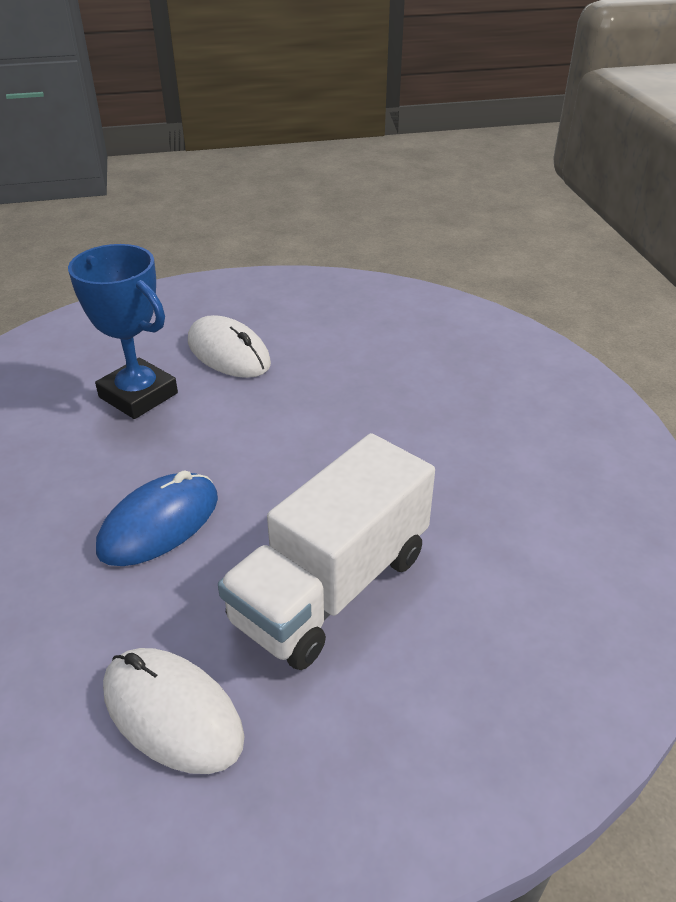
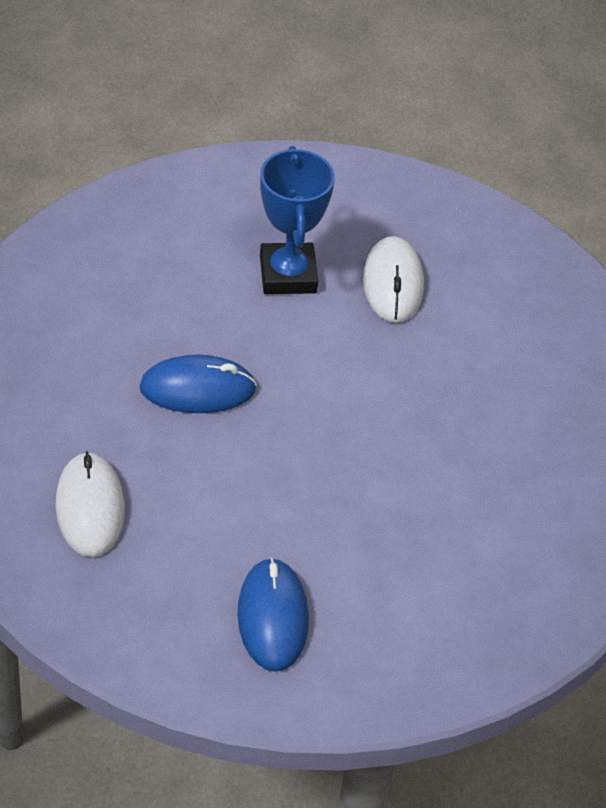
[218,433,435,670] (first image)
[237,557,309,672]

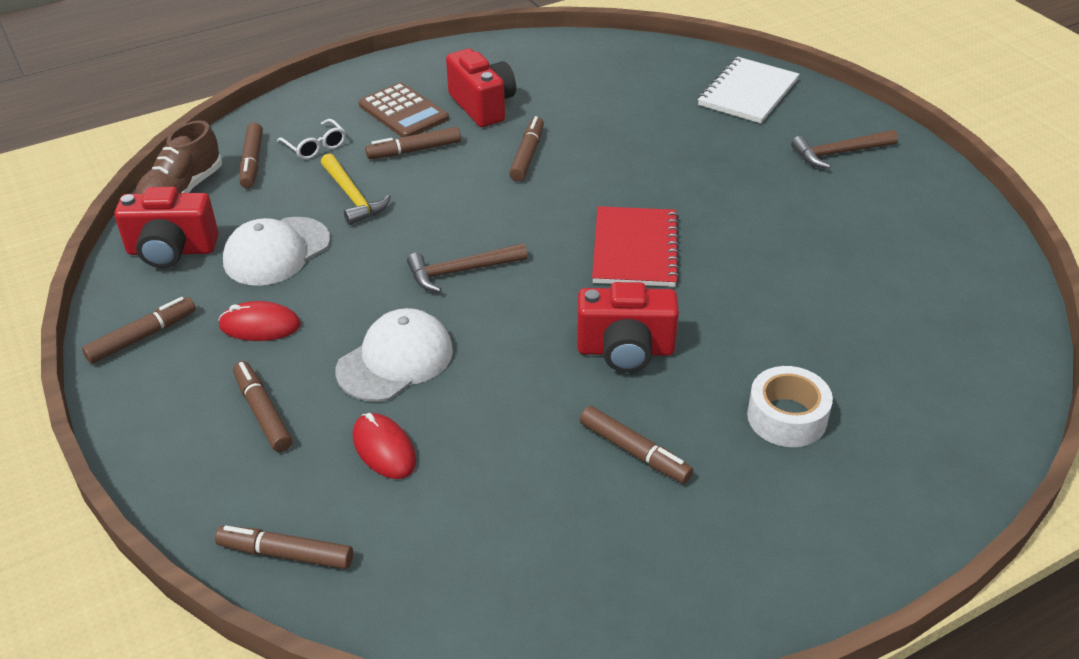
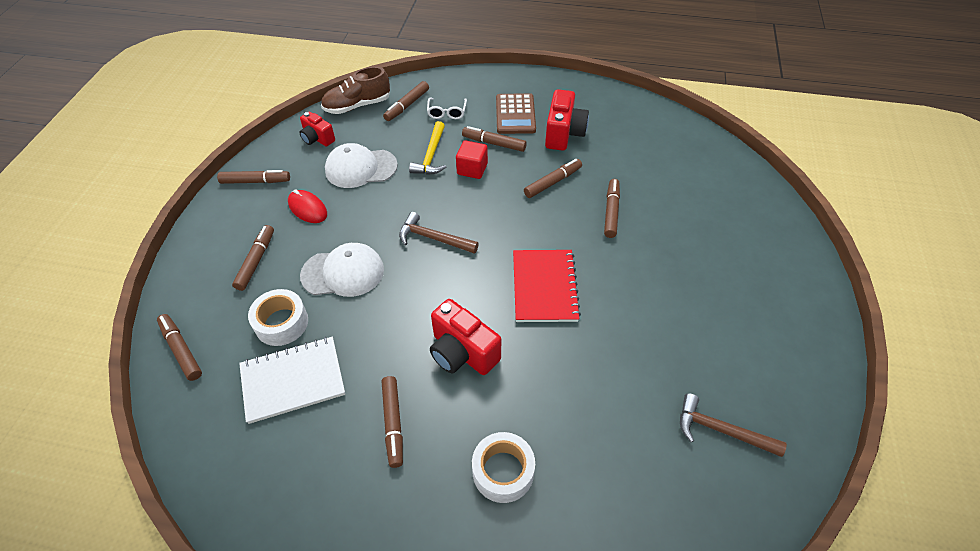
[456,140,488,179]
[604,179,620,238]
[239,337,345,424]
[680,393,787,457]
[248,289,308,346]
[513,250,581,322]
[299,112,335,147]

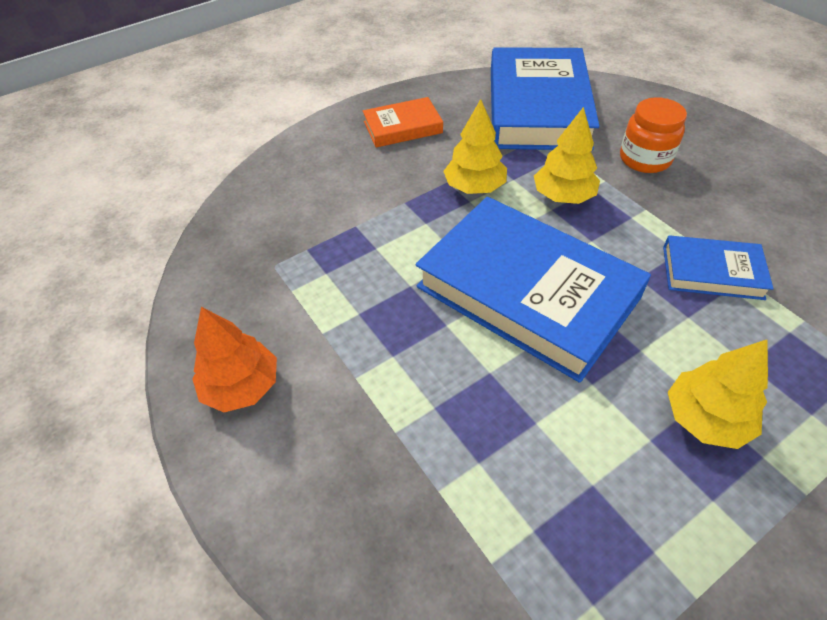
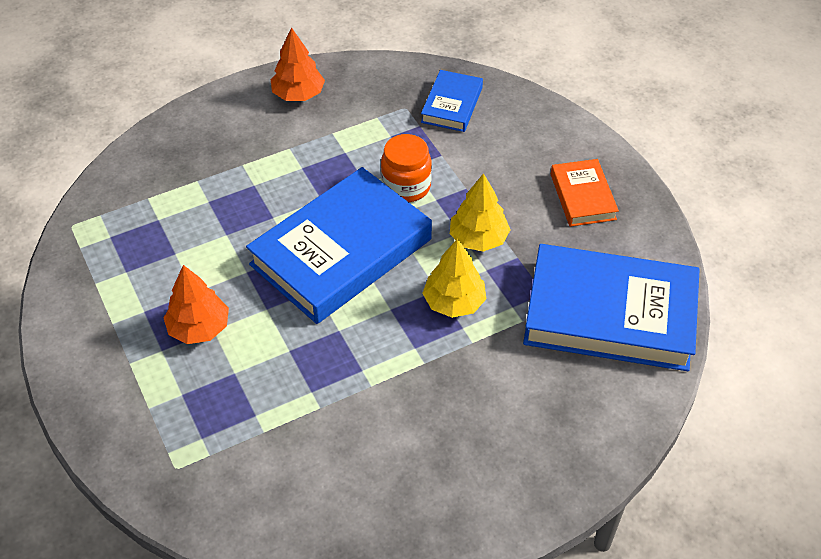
[381,134,432,202]
[421,70,483,132]
[164,265,229,344]

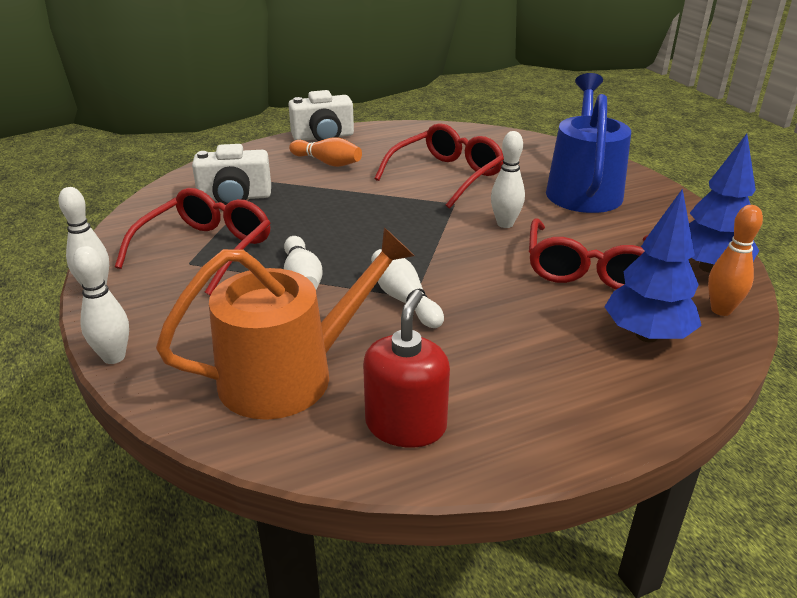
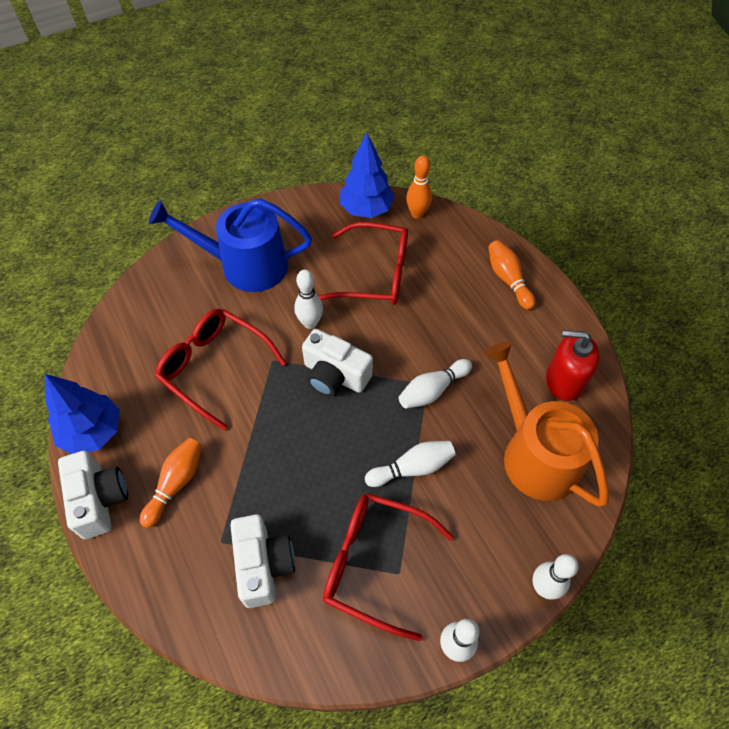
[302,329,373,397]
[488,240,535,310]
[45,374,120,454]

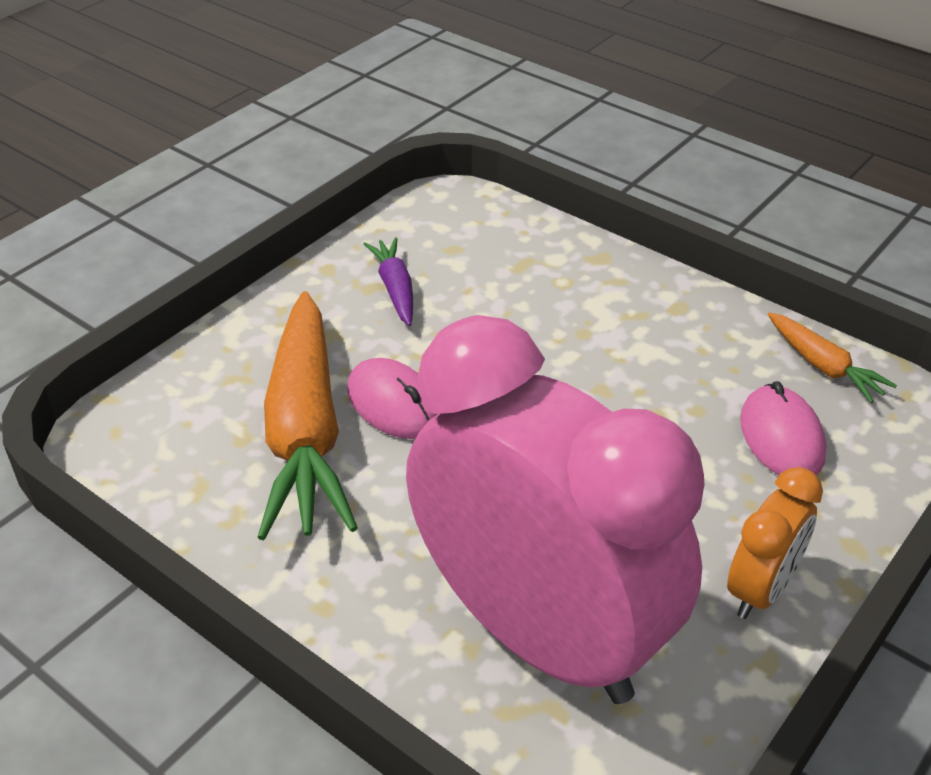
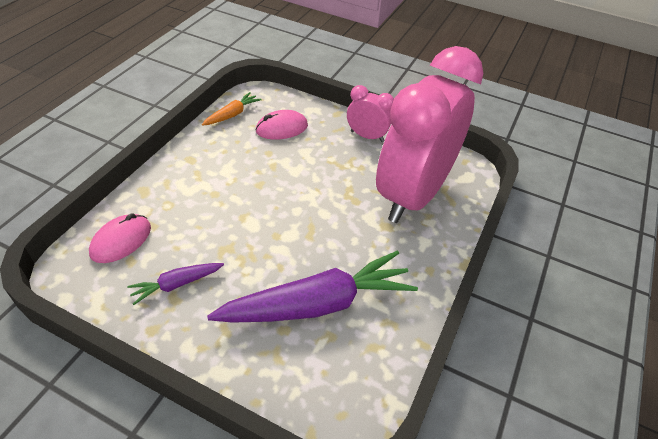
[89,213,151,263]
[207,251,418,323]
[347,85,394,142]

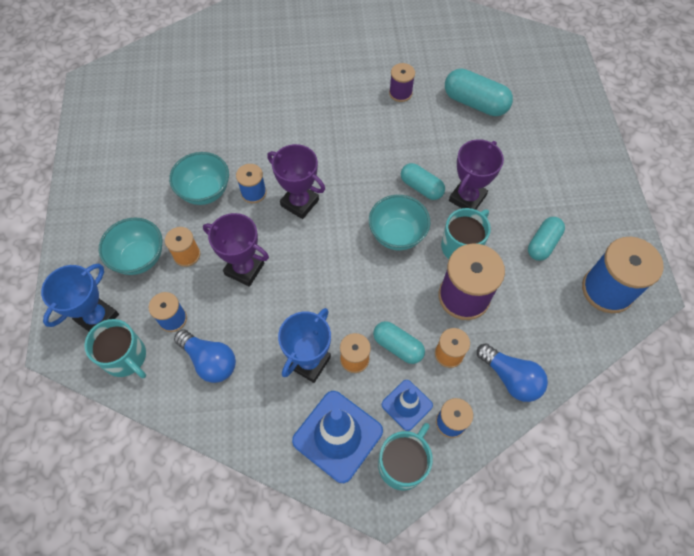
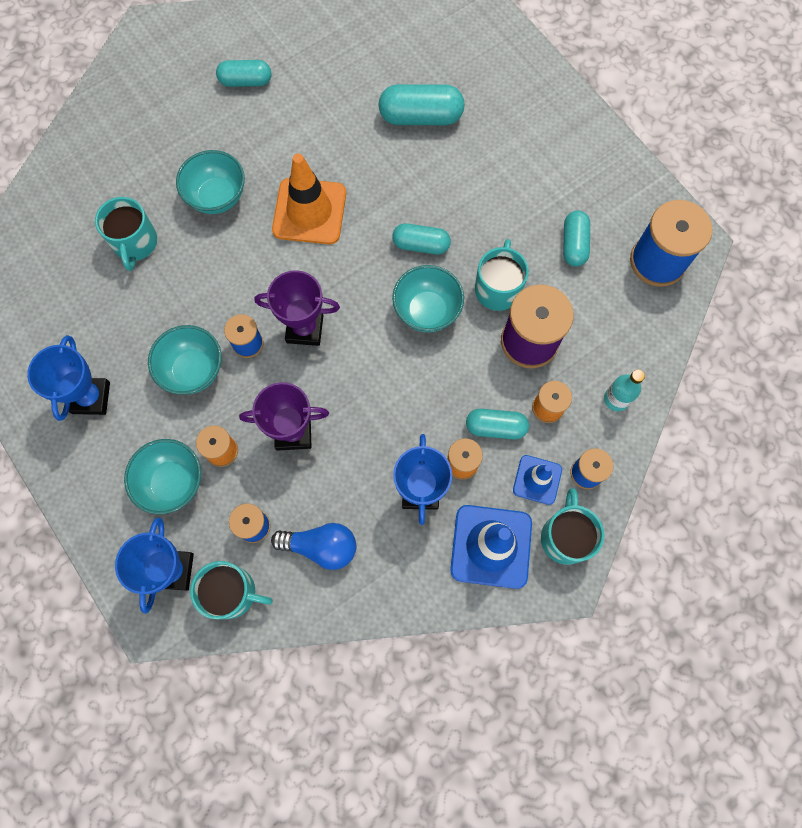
[389,63,415,102] (first image)
[449,139,504,210] (first image)
[27,335,110,421]
[95,197,157,271]
[176,150,245,214]
[216,60,271,87]
[272,154,346,244]
[604,370,645,411]

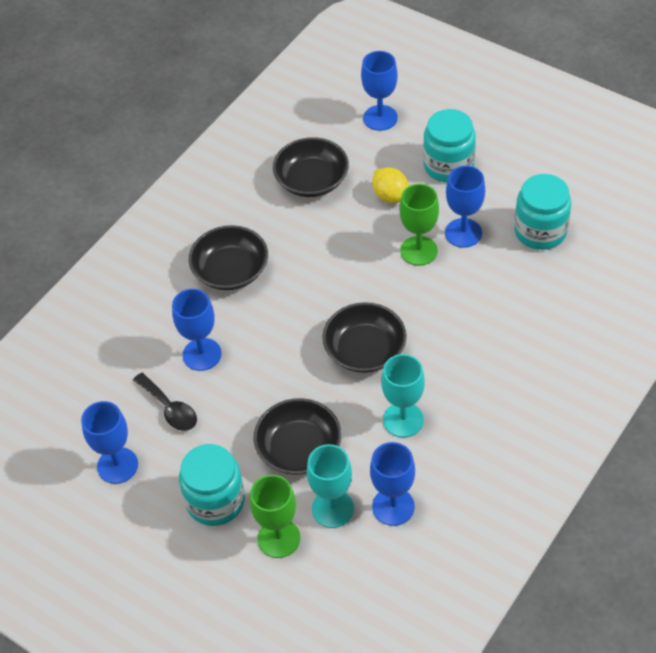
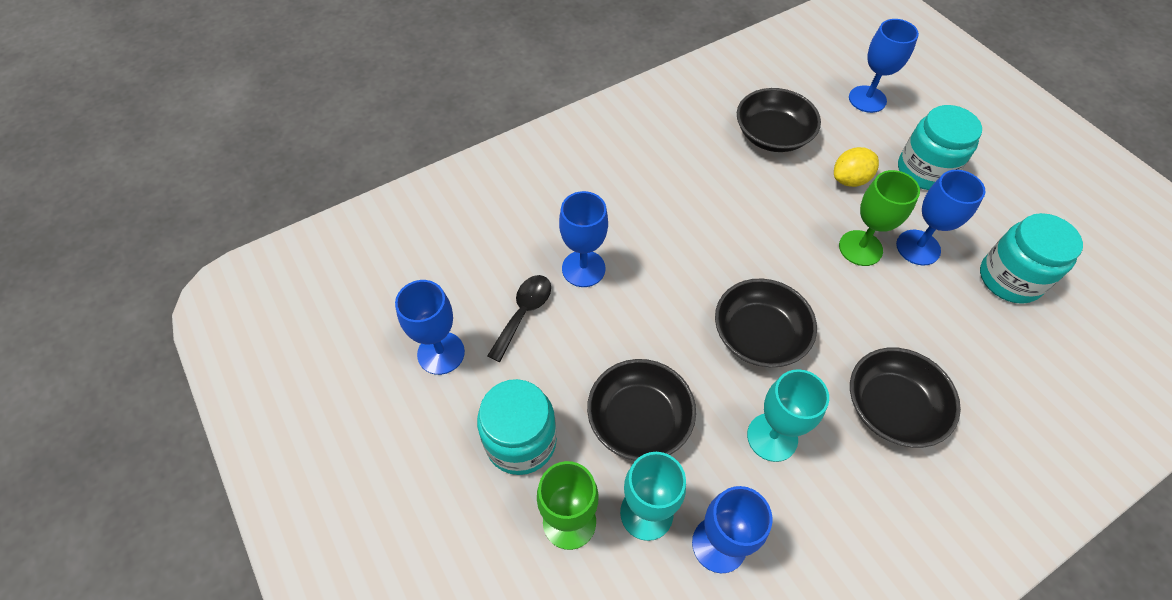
[850,348,961,448]
[487,275,551,362]
[834,147,879,187]

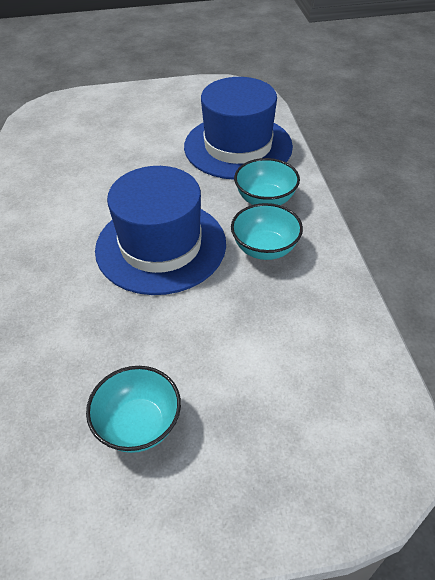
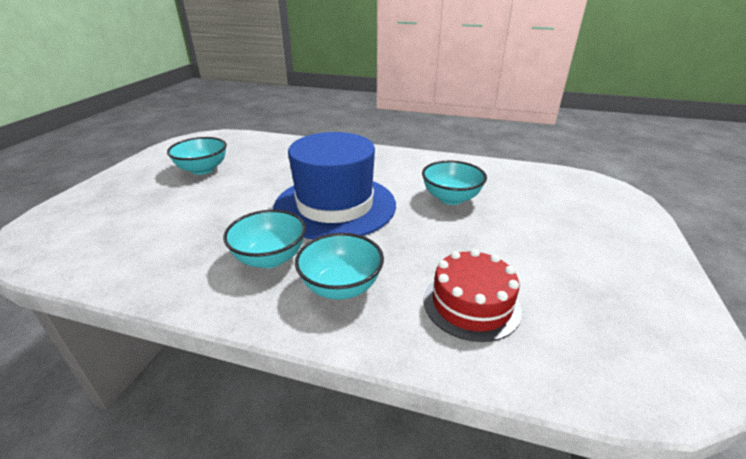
[422,161,487,205]
[424,249,522,342]

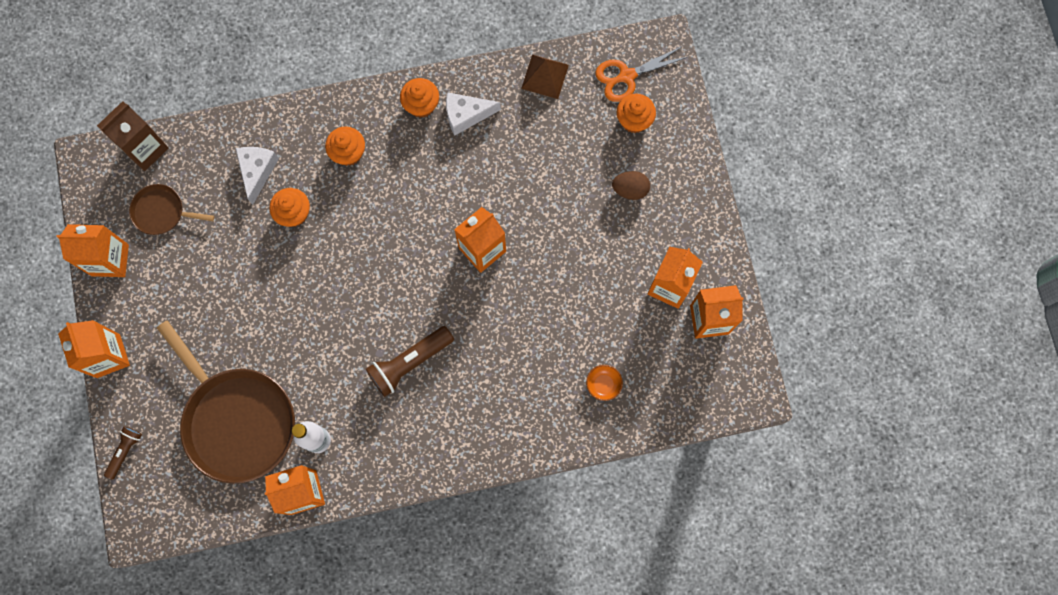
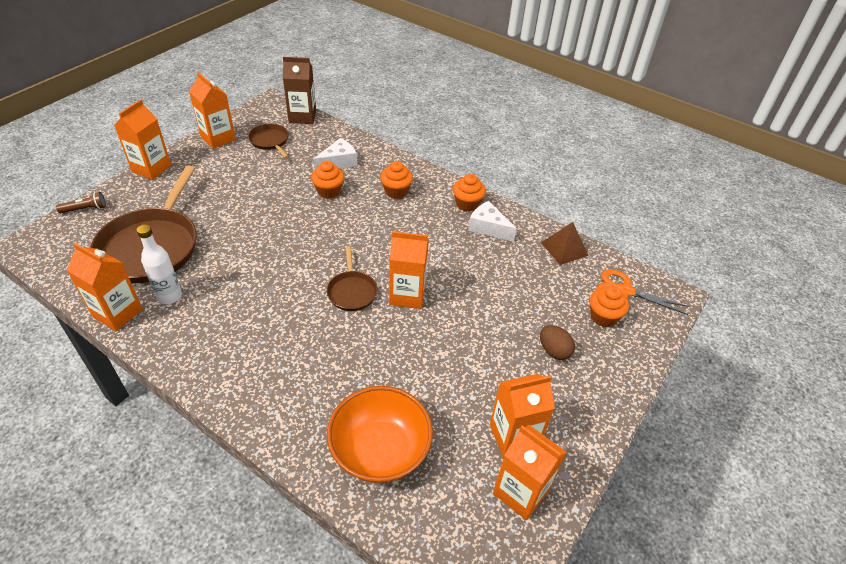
[366,326,454,397] (first image)
[327,246,378,311]
[327,386,433,483]

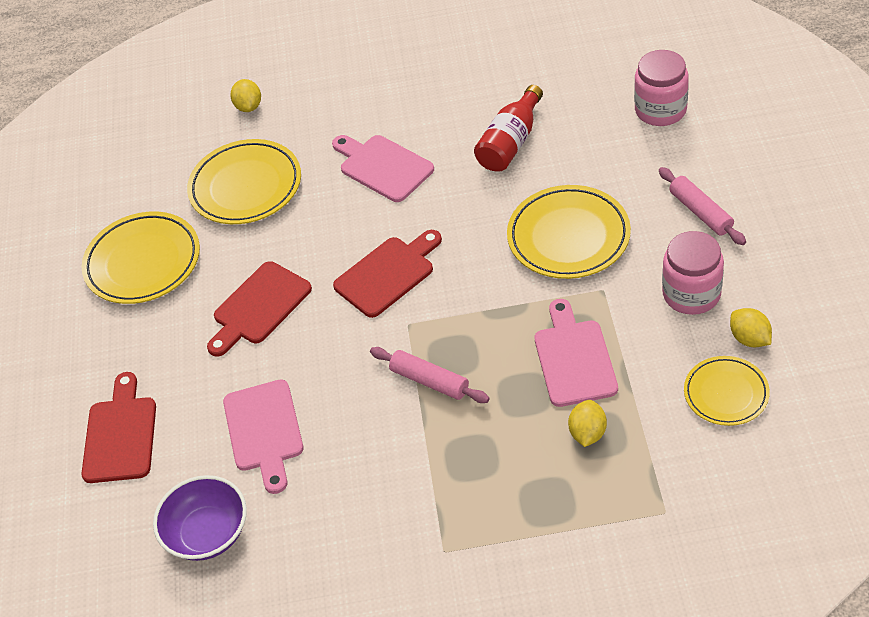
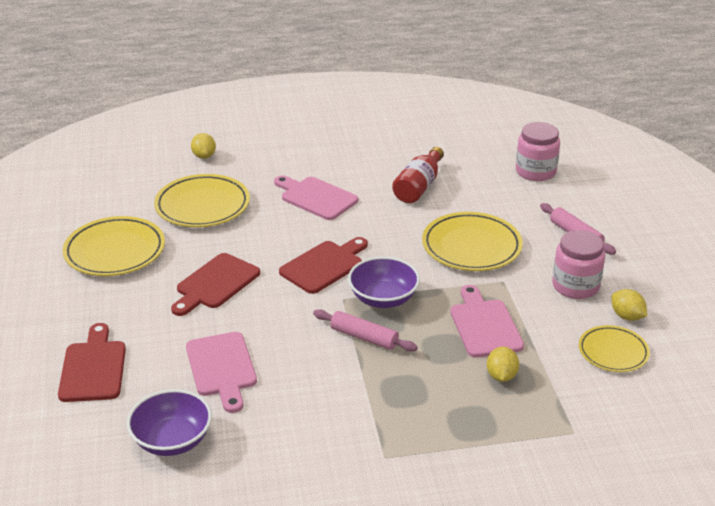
[348,257,420,308]

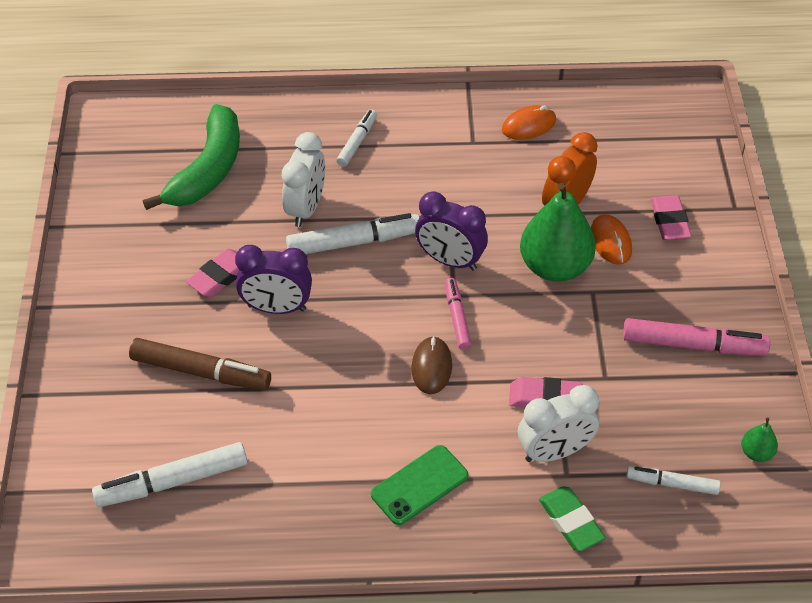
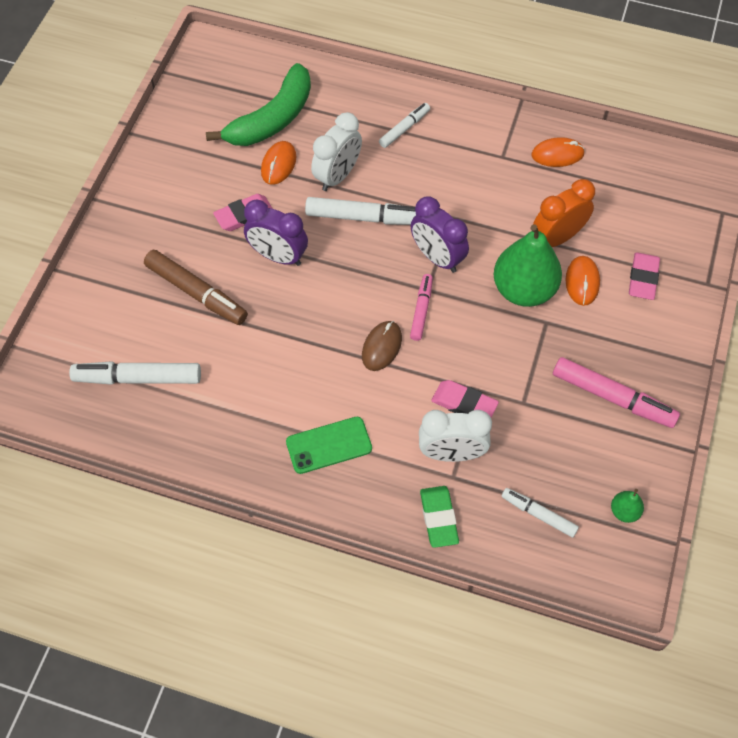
[261,141,296,185]

